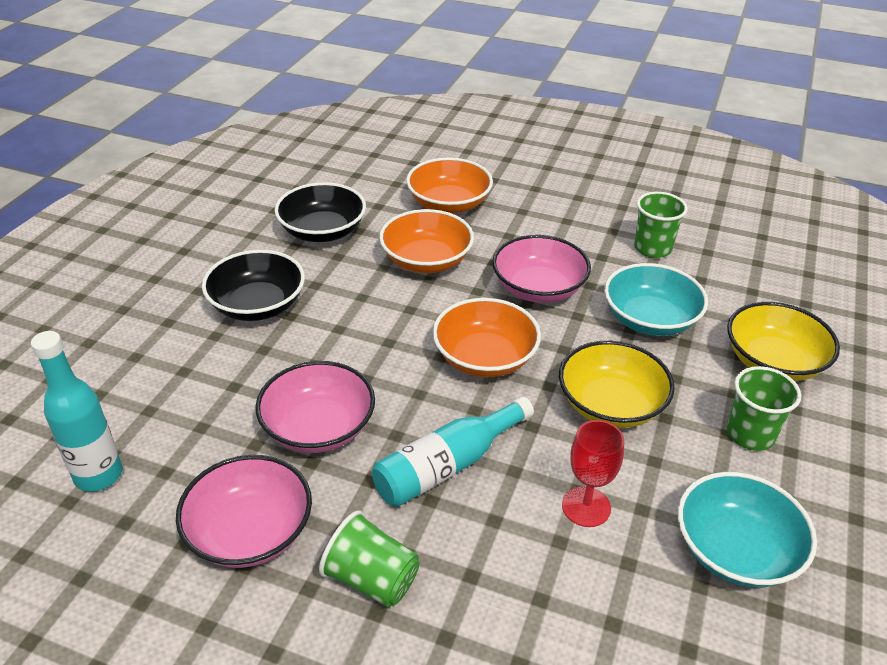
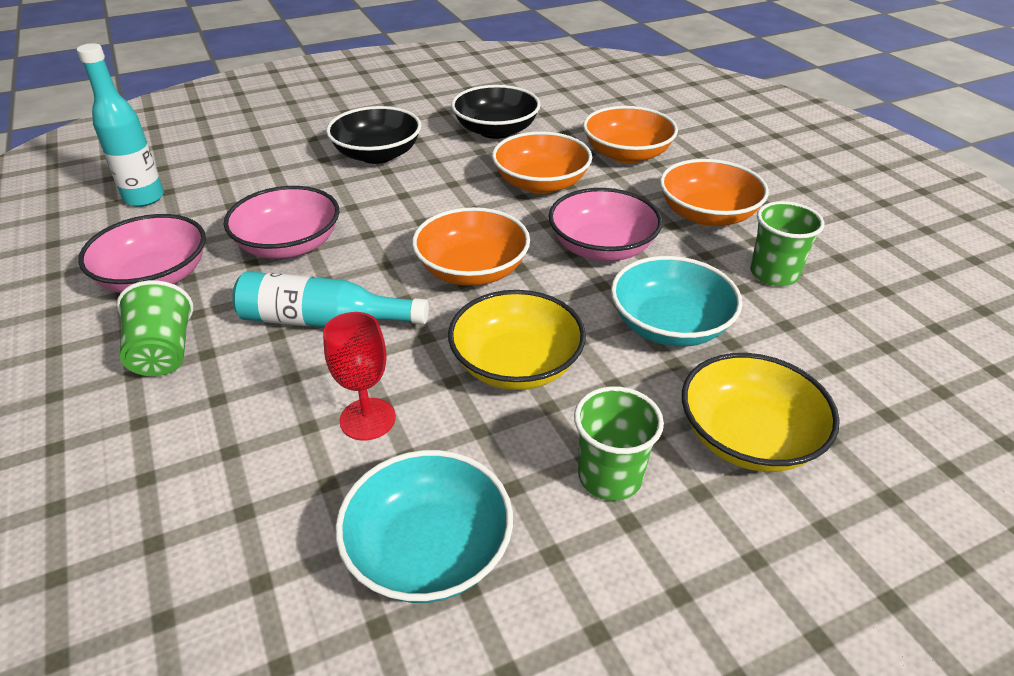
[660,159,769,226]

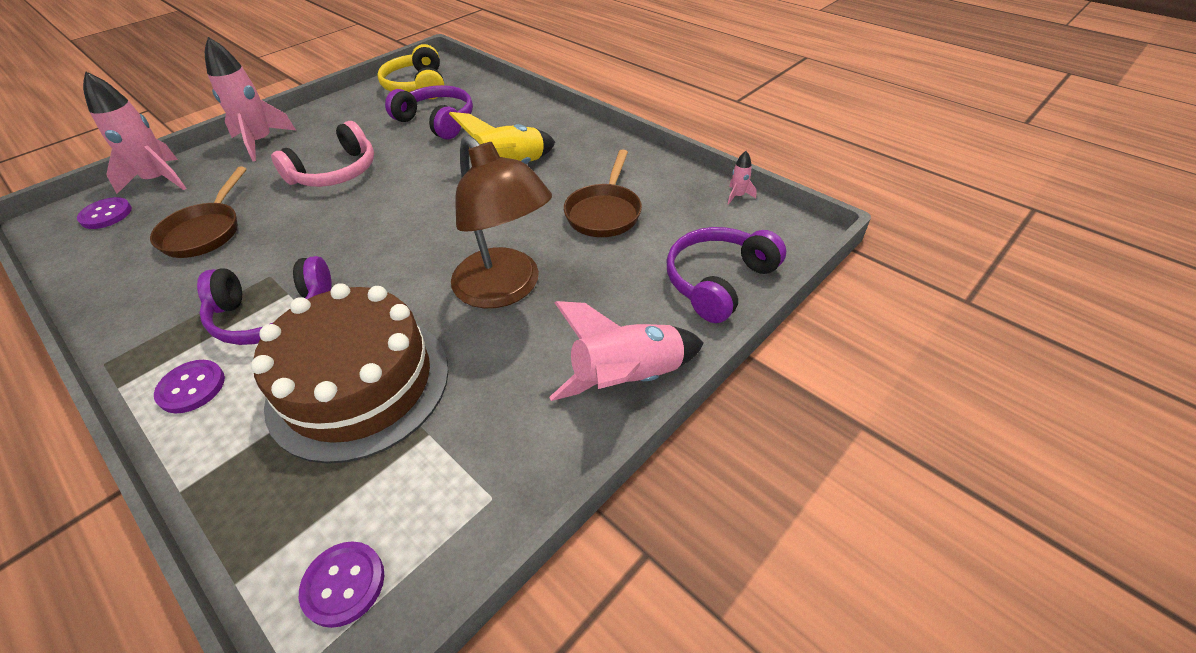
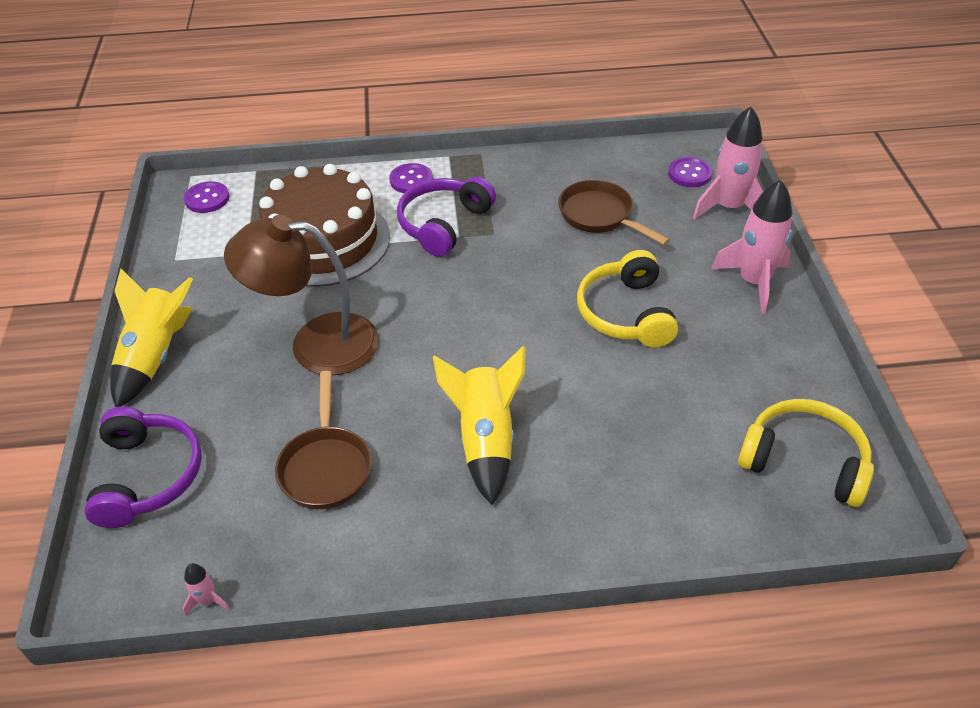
[385,85,473,140] (first image)
[577,250,678,347]
[110,269,193,407]
[275,371,372,509]

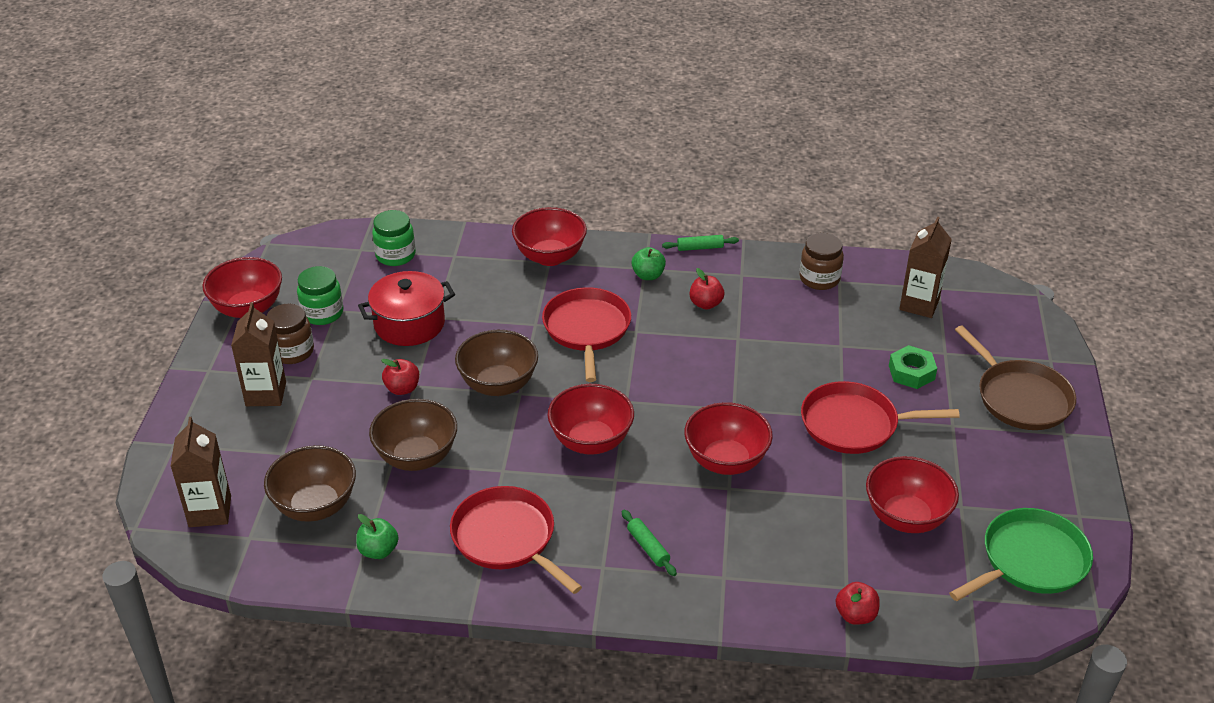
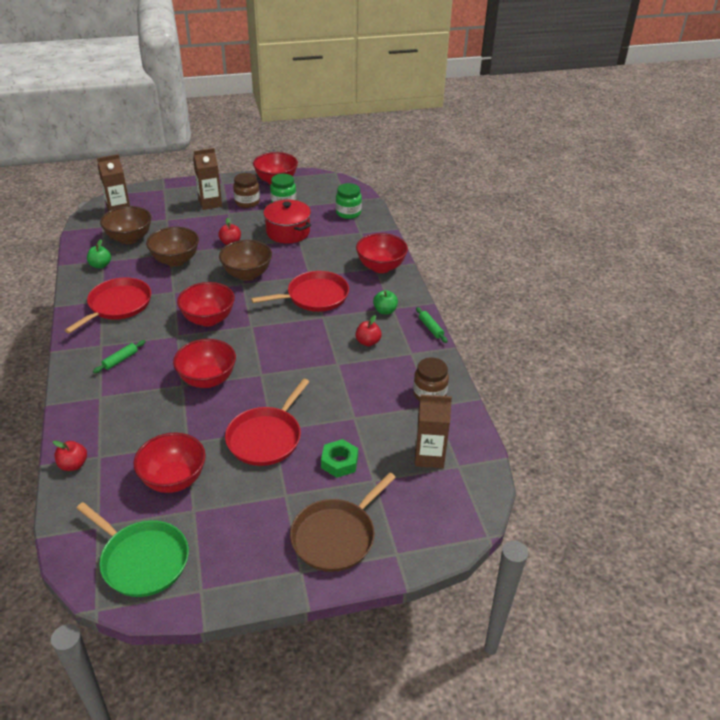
[225,379,309,466]

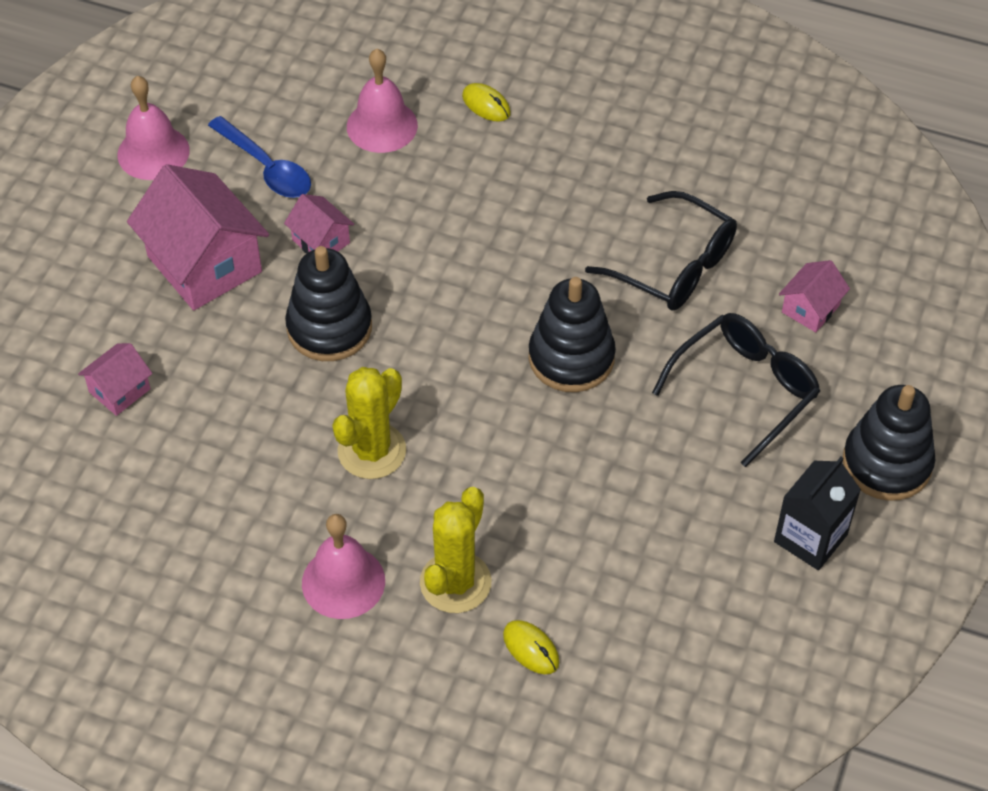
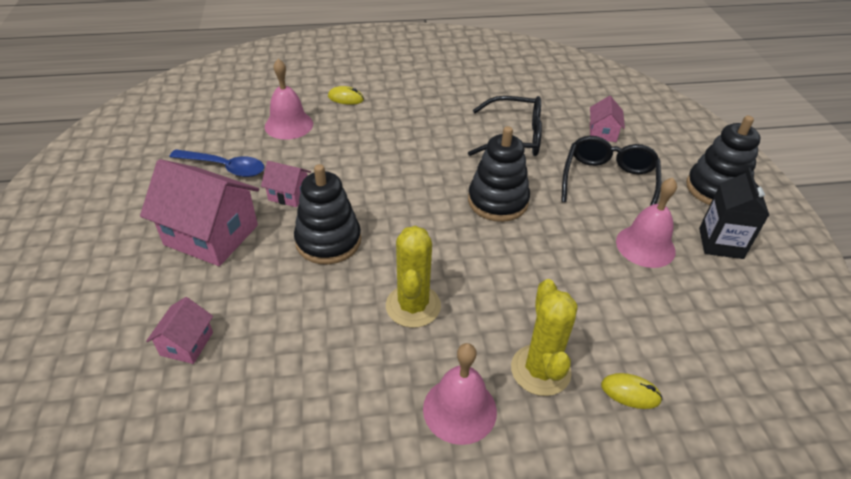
[616,178,677,268]

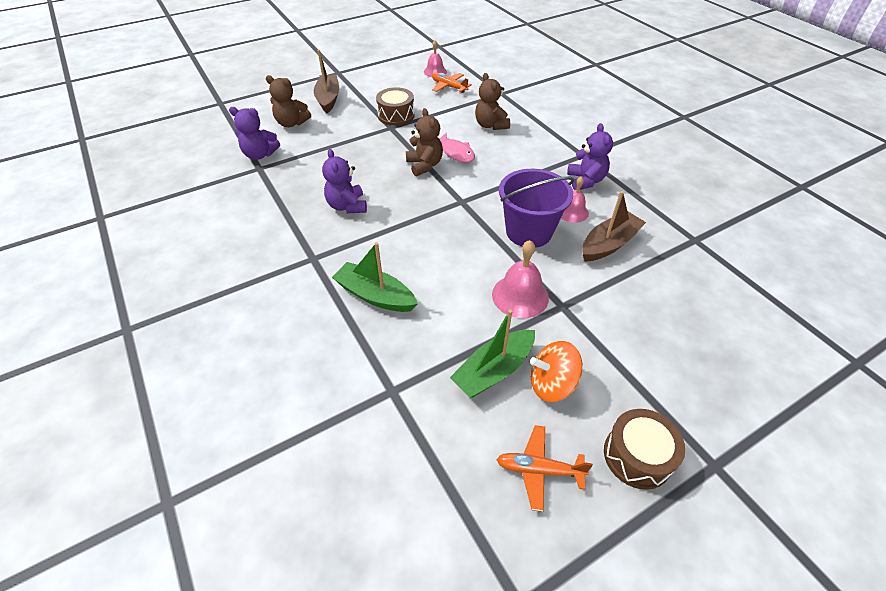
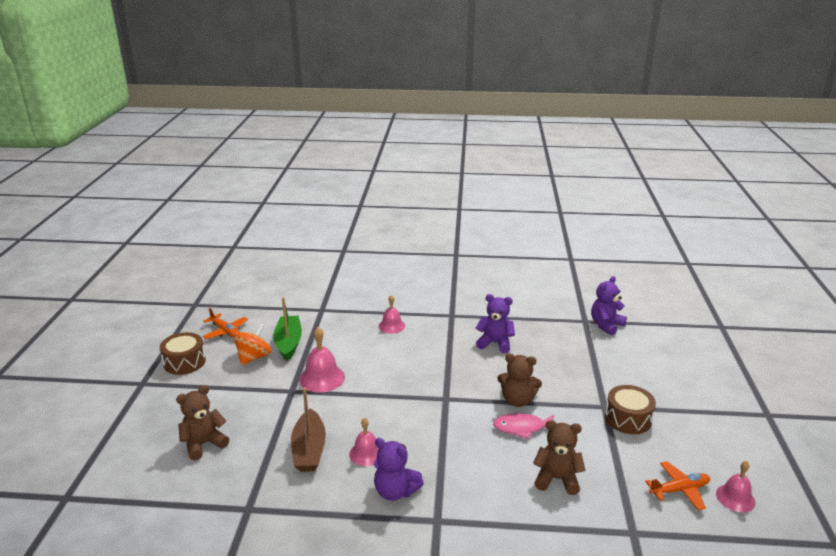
[314,50,339,113] (first image)
[499,169,574,248] (first image)
[176,385,229,460]
[379,295,405,334]
[203,308,248,339]

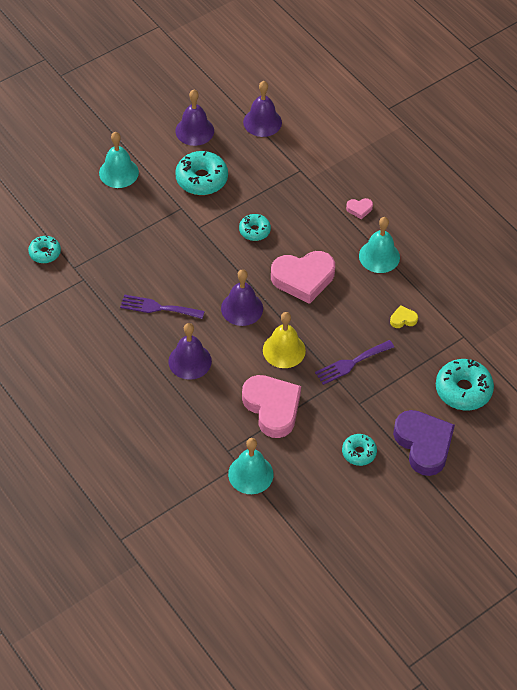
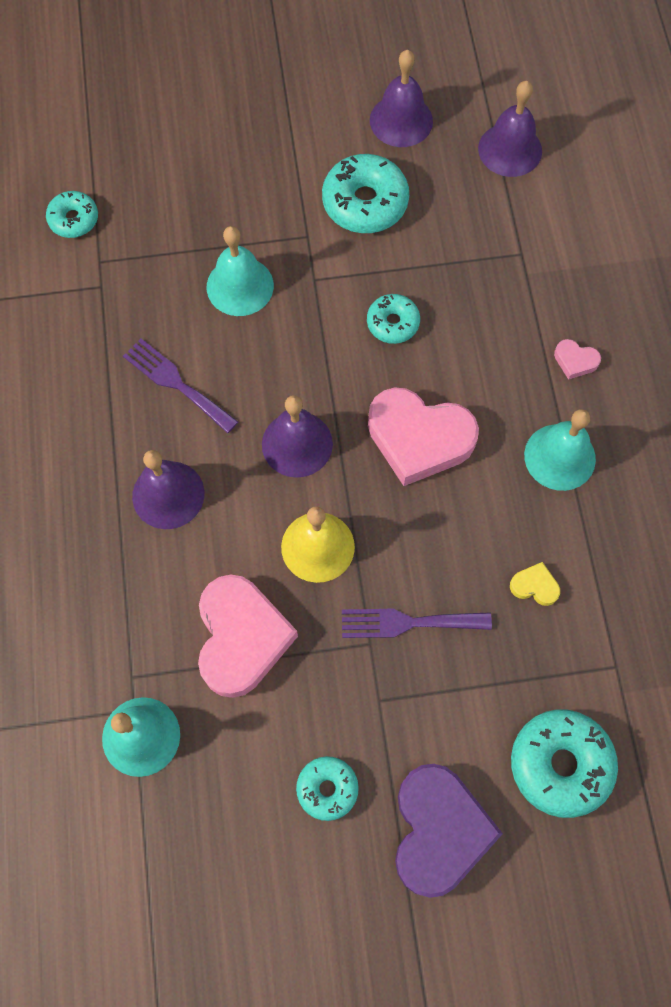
[207,226,274,316]

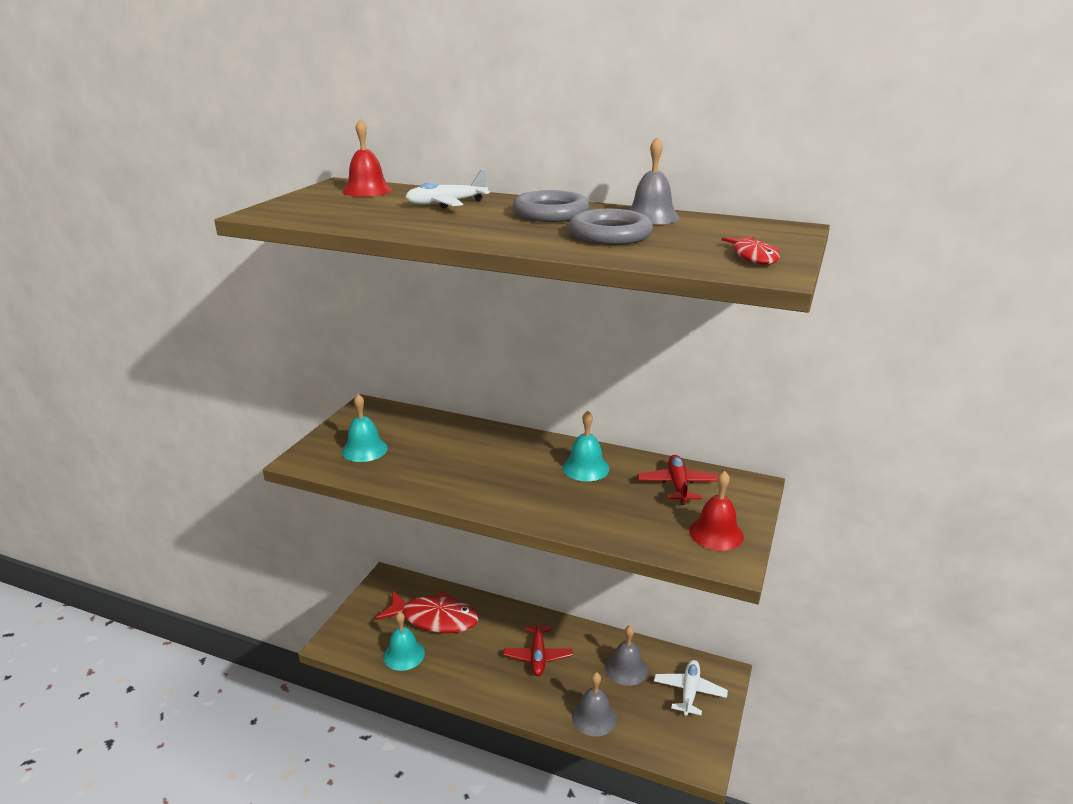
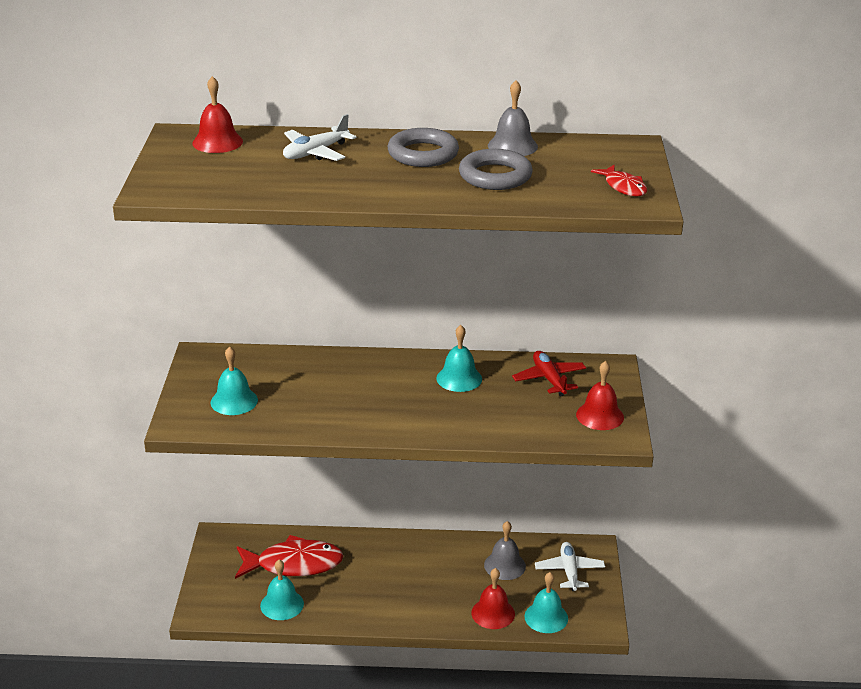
[504,614,573,676] (first image)
[525,572,568,633]
[472,568,515,629]

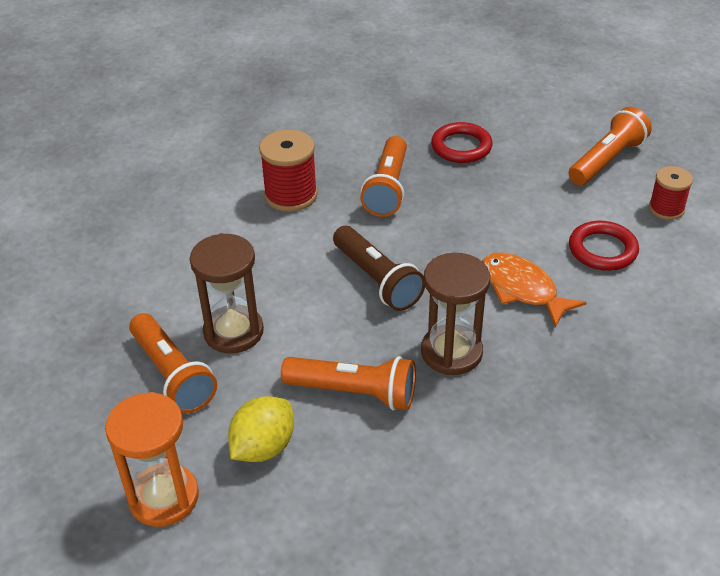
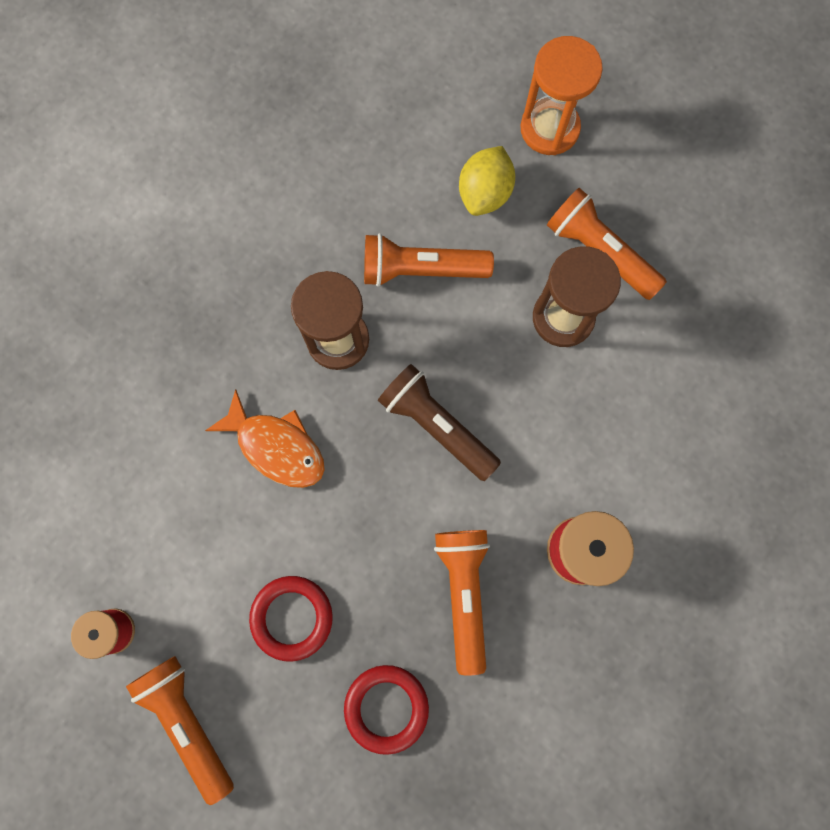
[249,576,333,662]
[126,656,234,805]

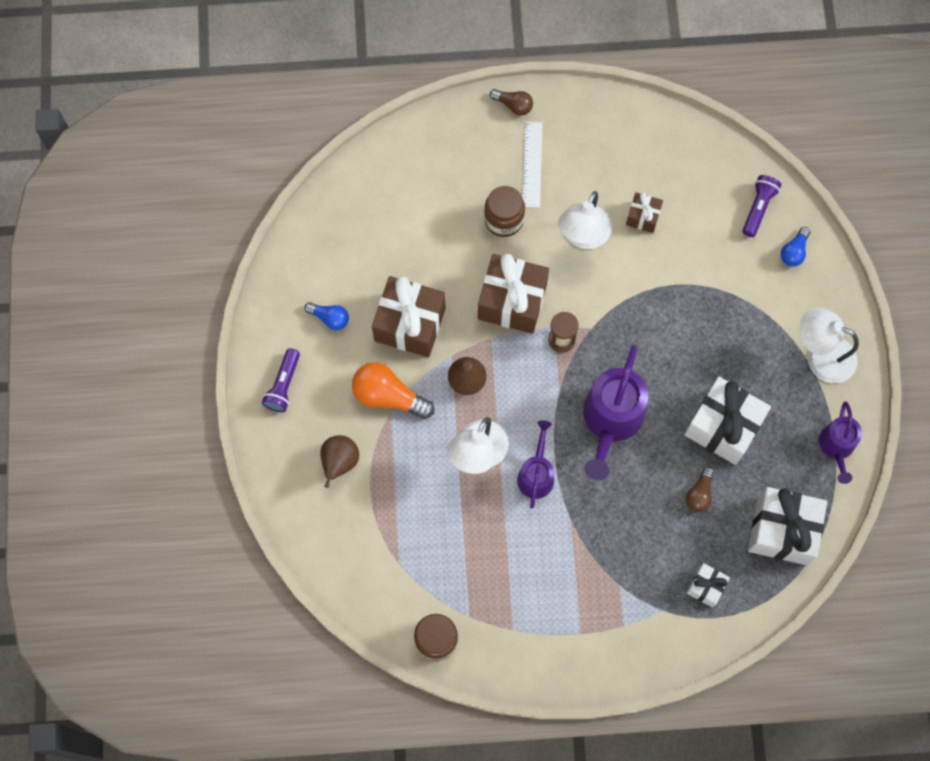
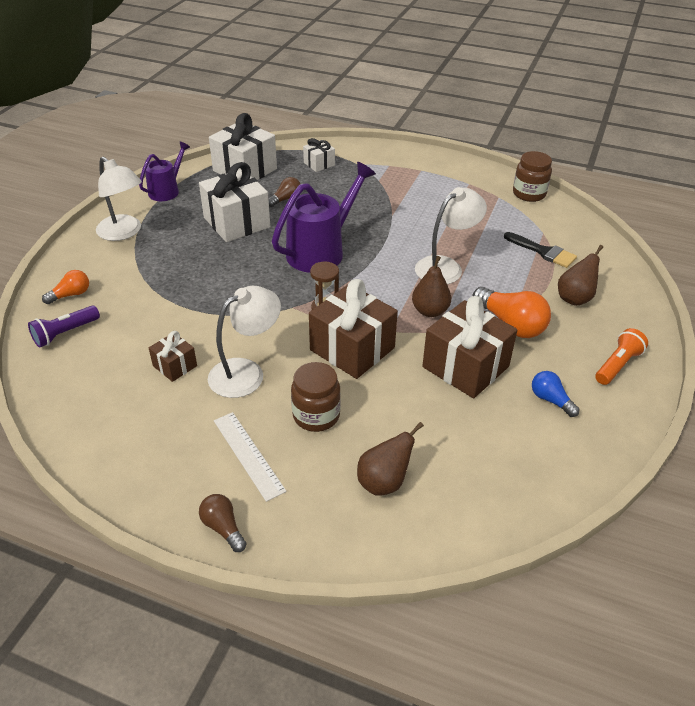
[517,420,554,509] (first image)
[357,422,424,496]
[504,232,577,268]
[595,328,648,385]
[42,270,89,304]
[214,412,287,502]

